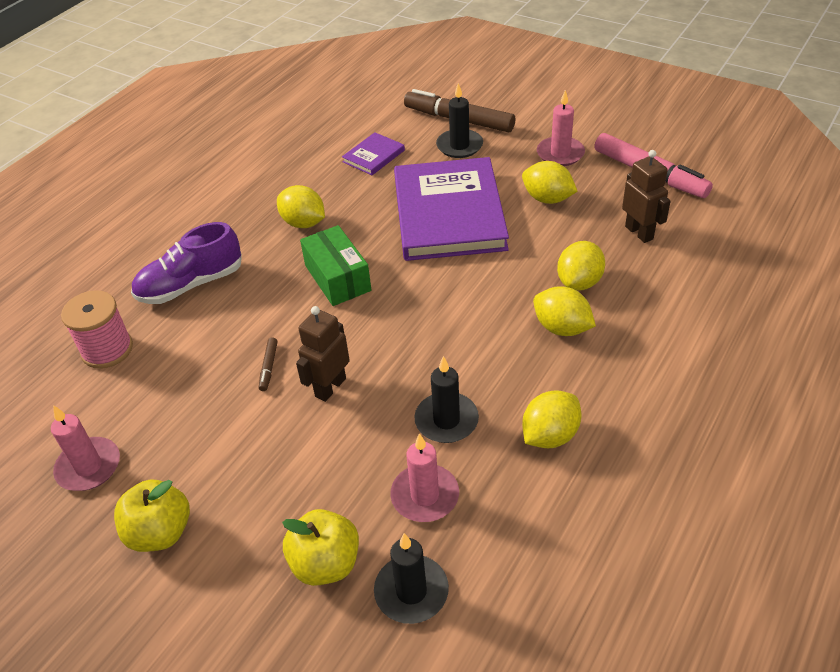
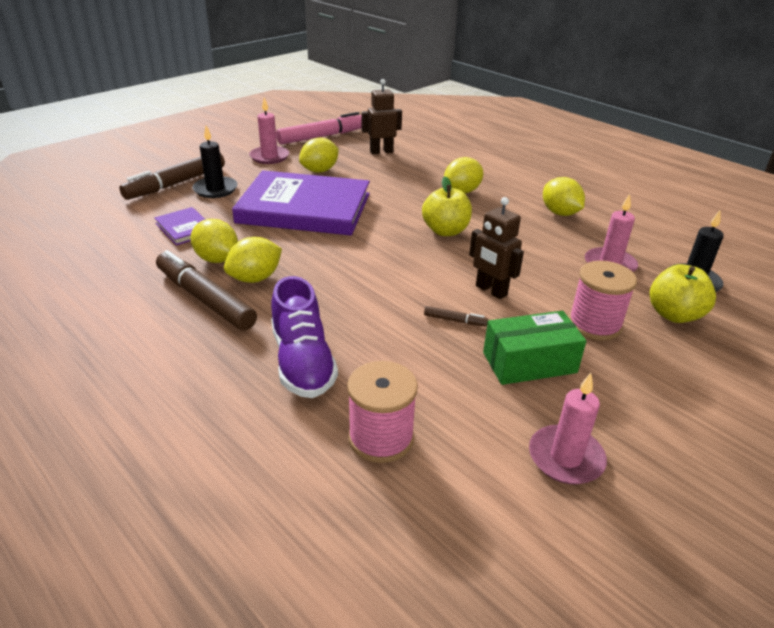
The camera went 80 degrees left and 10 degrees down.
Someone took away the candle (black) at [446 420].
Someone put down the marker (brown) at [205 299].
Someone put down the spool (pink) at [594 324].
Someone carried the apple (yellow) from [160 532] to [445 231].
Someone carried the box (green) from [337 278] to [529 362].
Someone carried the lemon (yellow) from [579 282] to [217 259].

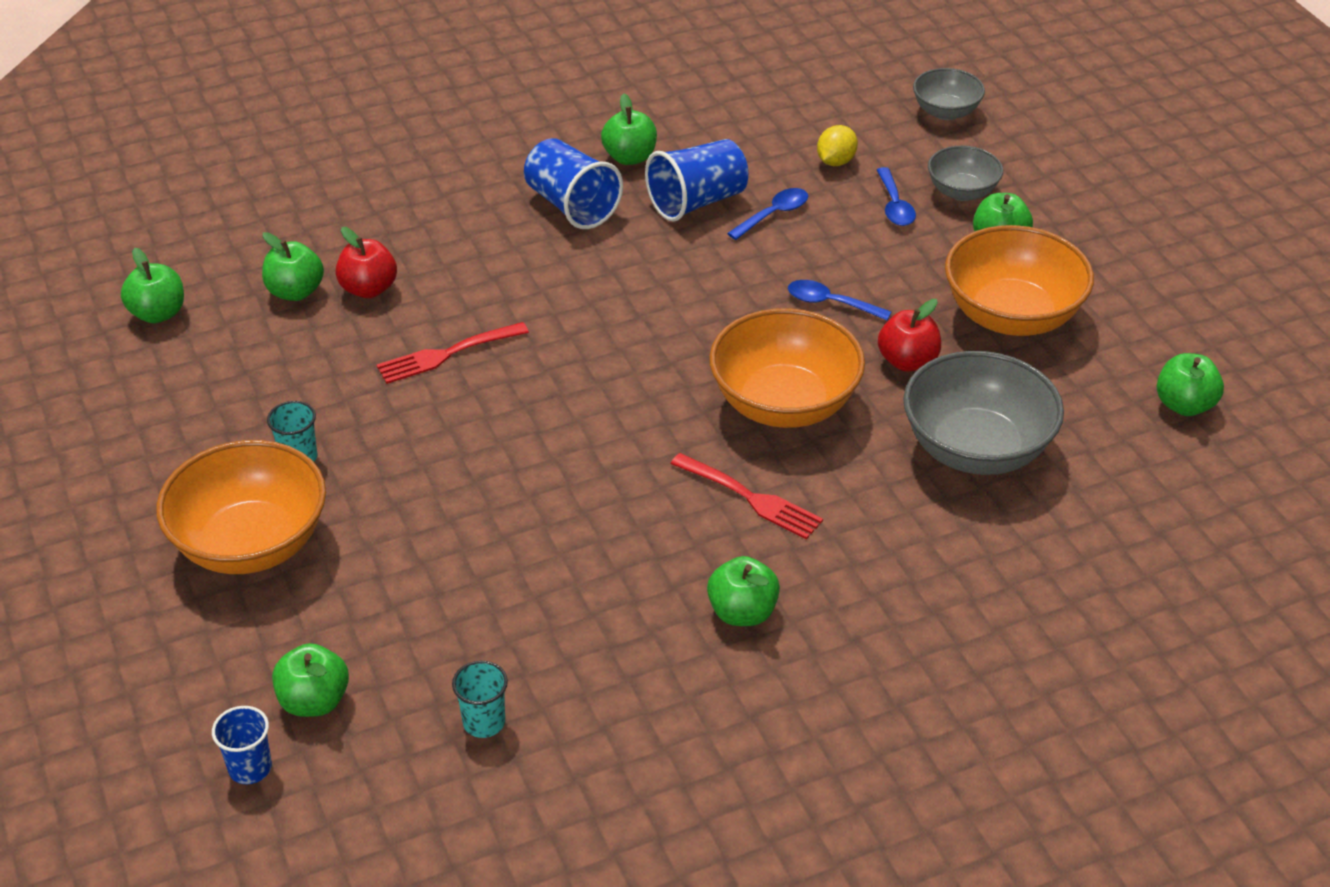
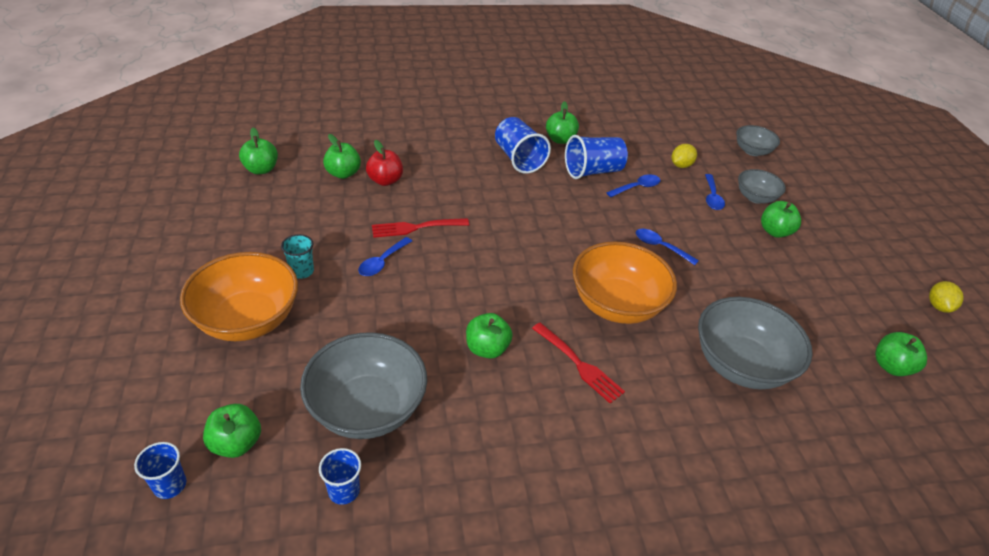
The camera went 10 degrees right and 0 degrees up.
Someone took away the apple (red) at [907 361].
Someone took away the bowl (orange) at [1011 316].
Someone put down the bowl (grey) at [367 408].
Someone put down the spoon (blue) at [382 262].
Someone put down the lemon (yellow) at [938 306].
Someone carried the apple (green) from [742 612] to [487 348].
Someone repainted the cup (turquoise) at [484 722], which became the cup (blue) at [344 491].

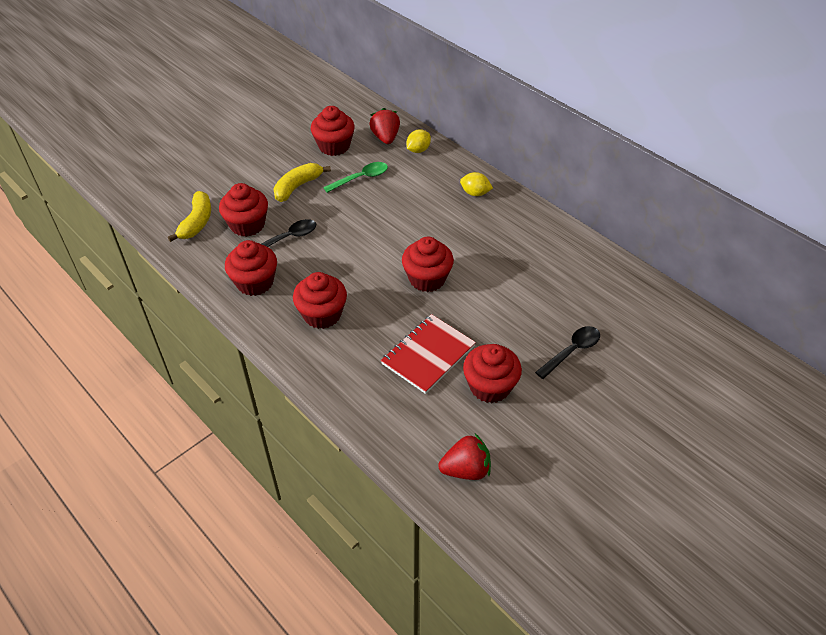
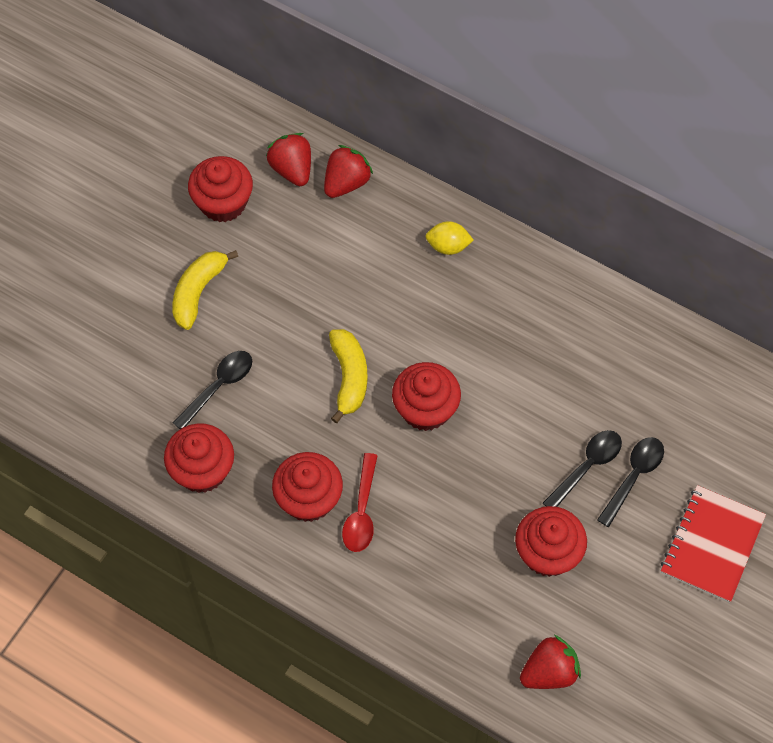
The camera went 15 degrees left and 15 degrees up.
Someone took away the cupcake (red) at [247 225].
Someone took away the spoon (green) at [361 178].
Someone put down the spoon (red) at [361 512].
Someone put down the spoon (black) at [587 466].
Someone carried the banana (yellow) from [197 222] to [349 377].
Someone carried the notebook (red) from [428 355] to [711 545].
Someone swapped the lemon (yellow) at [418 150] for the strawberry (red) at [346 183].

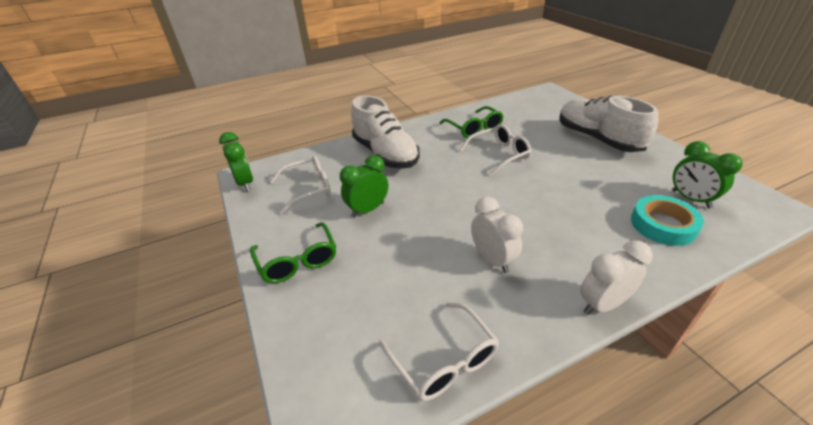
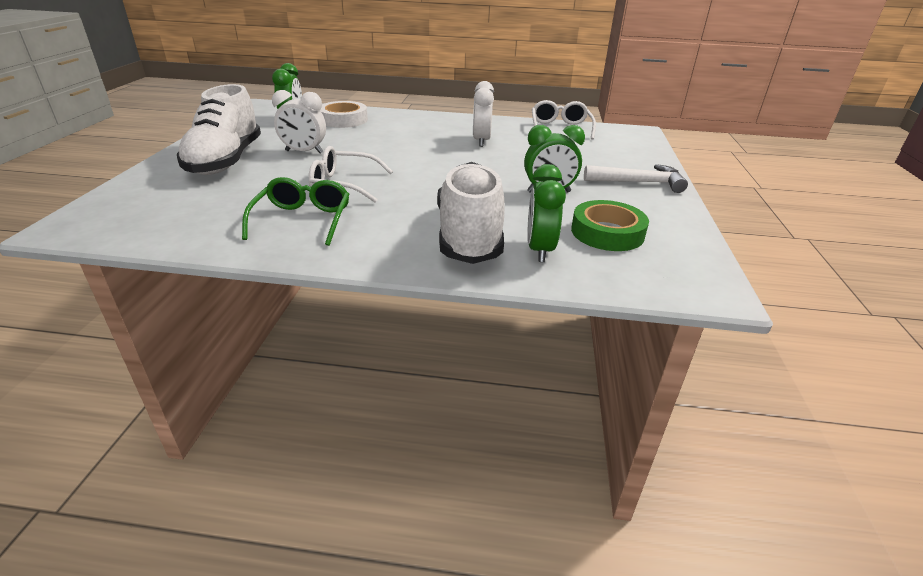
The camera went 150 degrees left and 5 degrees down.
Someone carried the clock (green) from [245 183] to [539 250].
Someone carried the clock (white) from [603 304] to [304 152].
Someone swapped the glasses (green) at [298 261] for the hammer (white) at [638 182].
Someone swapped the glasses (white) at [309 189] for the tape (green) at [607 232].
Someone repainted the tape (turquoise) at [663 225], which became the tape (white) at [343 120].

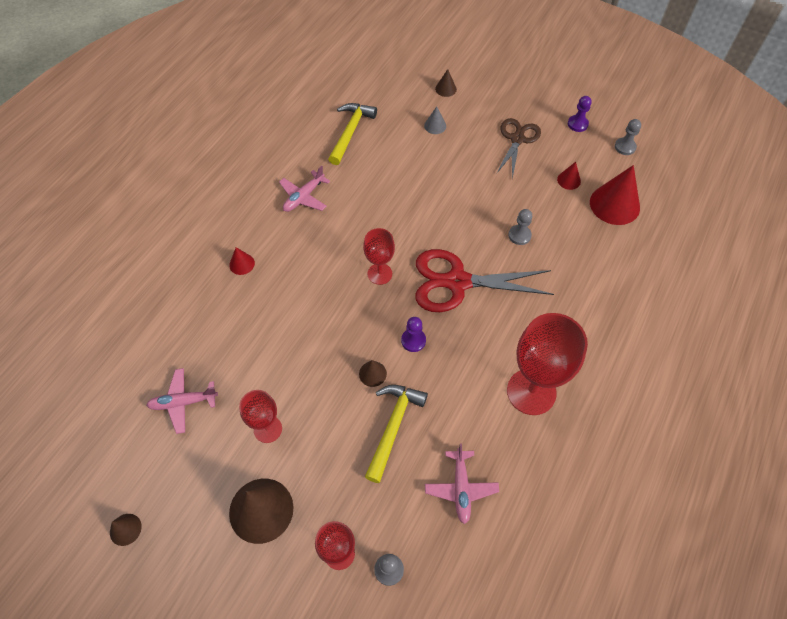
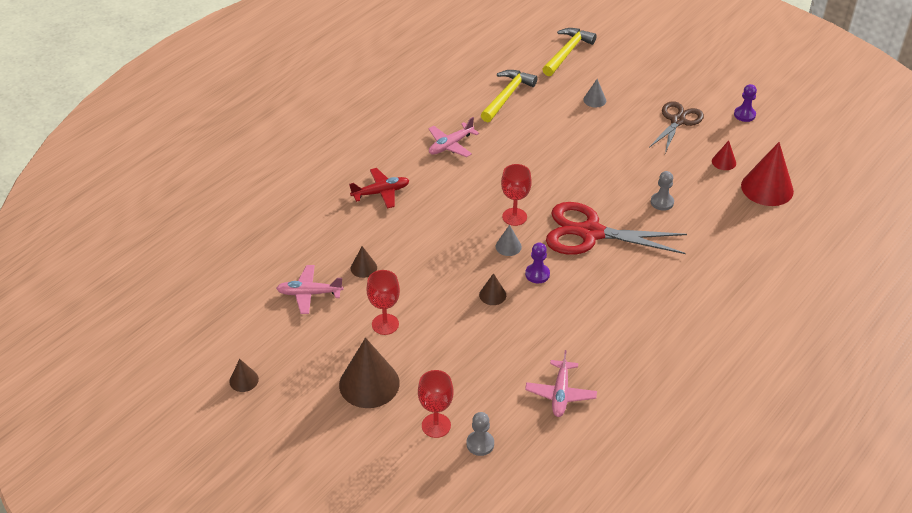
The camera went 10 degrees right and 15 degrees down.
Someone took away the goblet (red) at [531 392].
Someone took away the pawn (grey) at [625 147].
Someone put down the cone (grey) at [508 246].
Someone carried the hammer (yellow) from [393 427] to [567 52].
Someone carried the cone (brown) from [445 89] to [363 268].
Someone swapped the cone (red) at [242 264] for the plane (red) at [381 192].

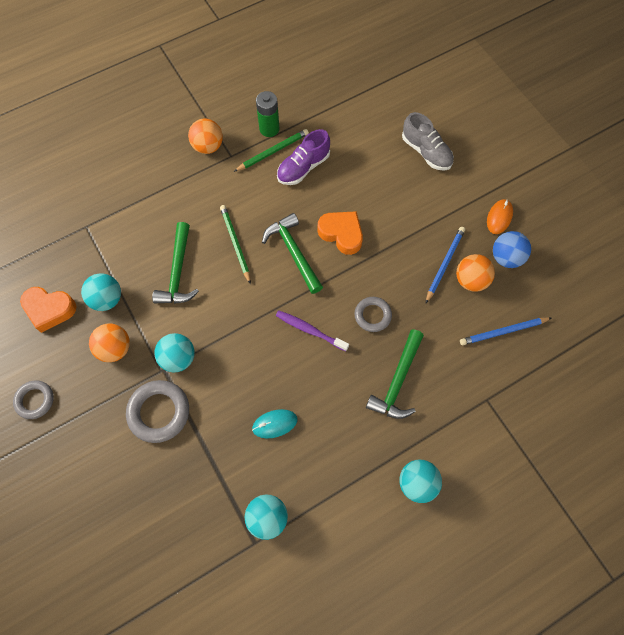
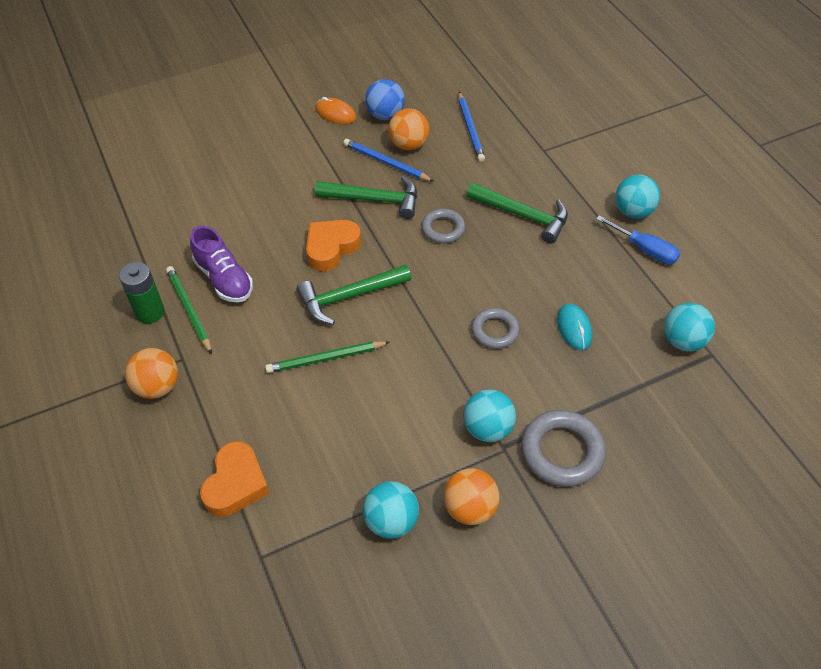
The camera went 85 degrees left and 15 degrees down.
Someone took away the toothbrush (purple) at [310 330].
Someone took away the shoe (grey) at [426 152].
Someone put down the screwdriver (blue) at [644 250].
Someone carried the ring (grey) from [35 400] to [495 331].
Someone carried the heart (orange) from [49 309] to [236 484].
Someone carried the hammer (green) from [178 272] to [375 200].

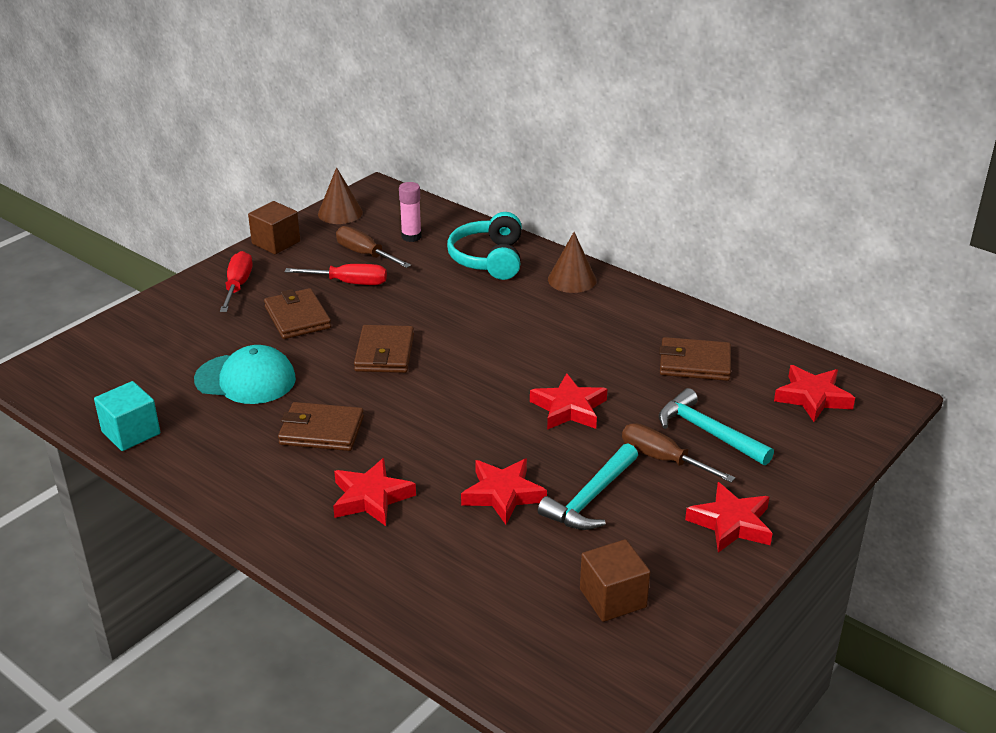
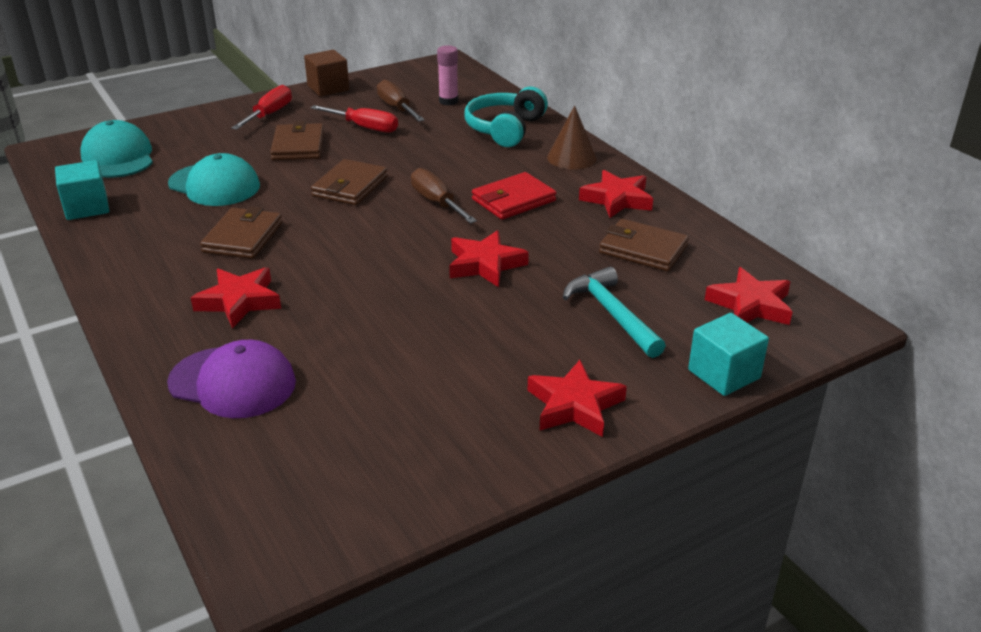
The camera went 20 degrees right and 0 degrees up.
Someone took away the cone (brown) at [340 213].
Someone took away the hammer (turquoise) at [591 498].
Someone took away the cube (brown) at [613 598].
Someone put down the cap (turquoise) at [118 157].
Someone put down the cap (purple) at [232 382].
Someone put down the wallet (red) at [513 200].
Someone put down the cube (turquoise) at [724 374].
Someone carried the star (red) from [503 494] to [617 199].
Someone carried the screwdriver (brown) from [663 459] to [437 202].
Someone rotated the wallet (brown) at [321 431] by 75 degrees clockwise.

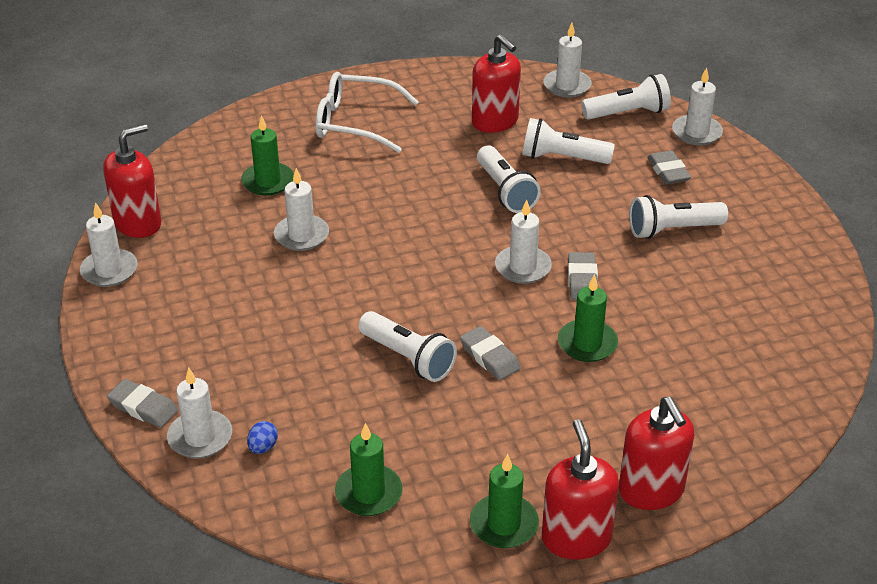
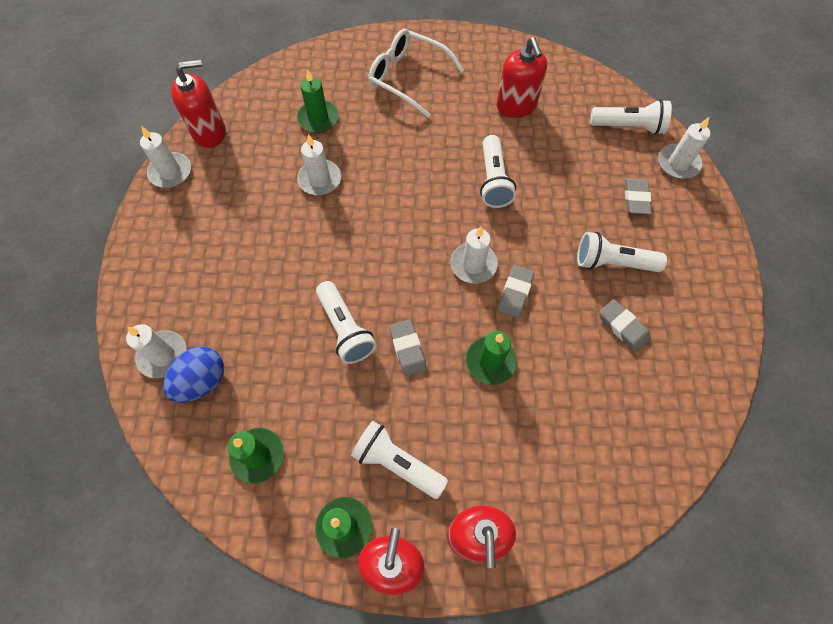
The camera went 20 degrees right and 25 degrees up.
Someone took away the candle (white) at [567 86].
Someone carried the eraser (grey) from [143 407] to [623 327].
Someone carried the flashlight (white) from [562 158] to [397 463].
Someone scaled the egg (blue) at [263 447] by 2.04.

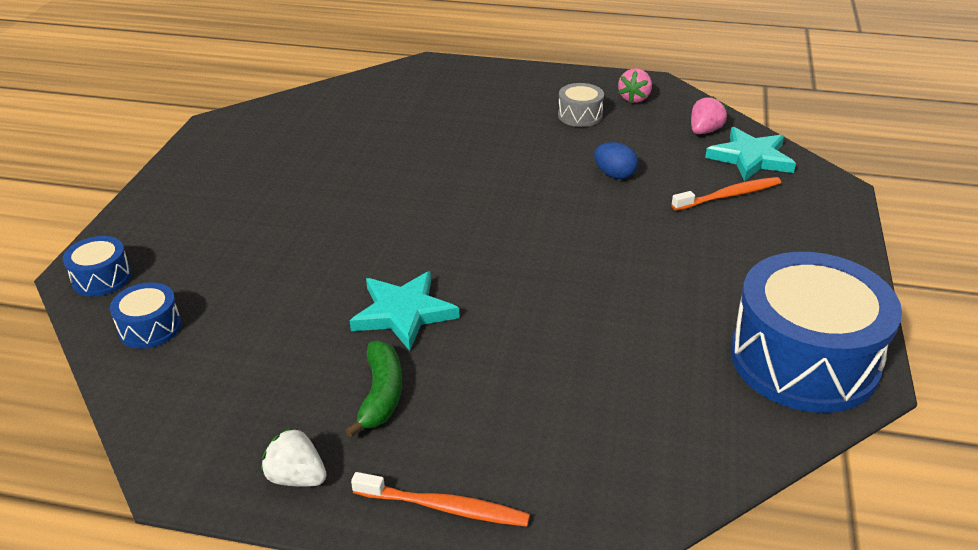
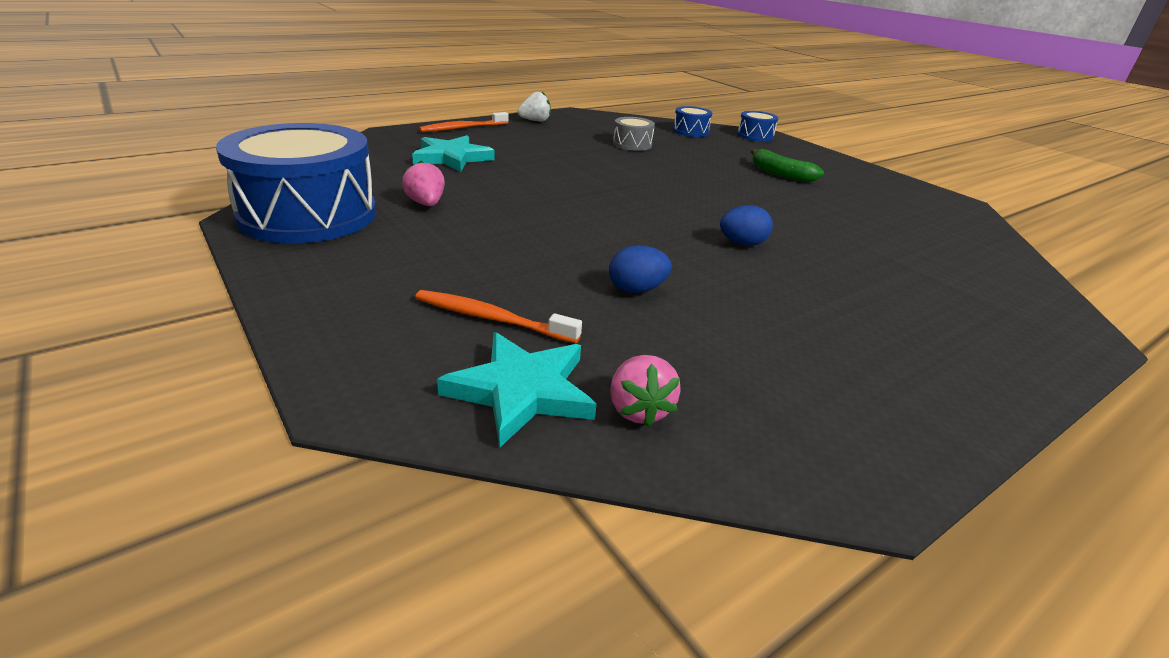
The camera went 130 degrees right and 5 degrees down.
Someone put down the egg (blue) at [742 244].
Someone carried the banana (green) from [381 395] to [780 174].
Someone carried the star (turquoise) from [403 313] to [452 158].
Someone carried the drum (grey) from [580 115] to [632 144].
Someone carried the strawberry (pink) from [634 98] to [426 204].
Someone rotated the toothbrush (orange) at [728 195] by 90 degrees clockwise.

